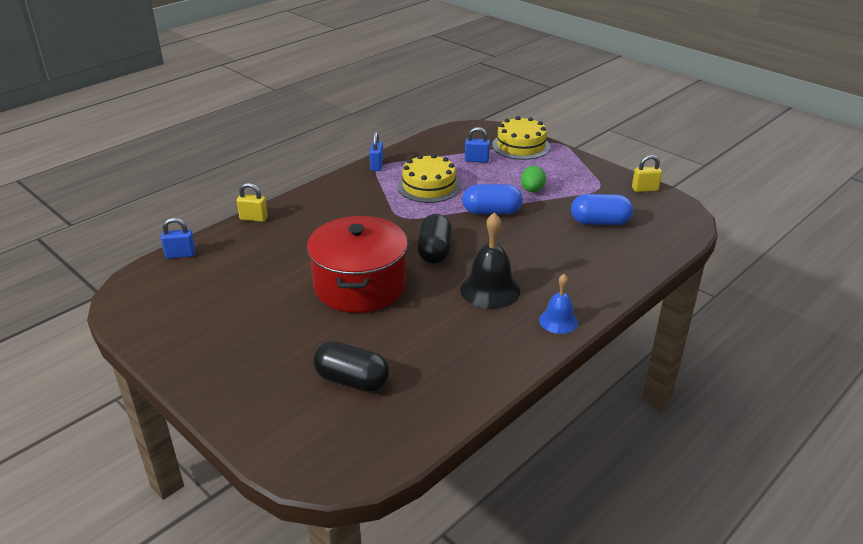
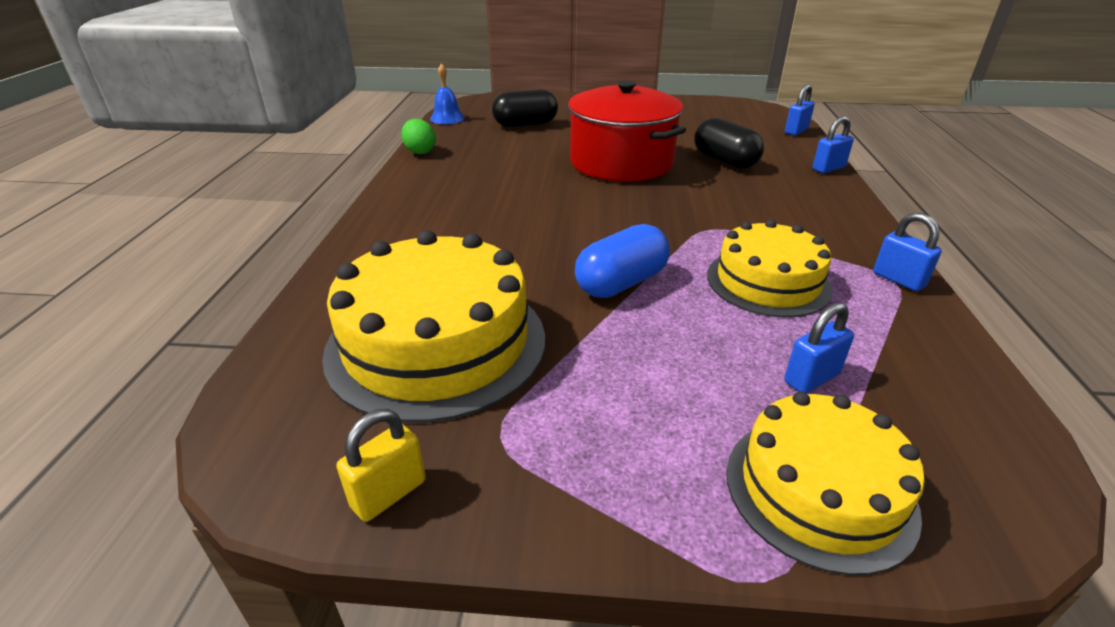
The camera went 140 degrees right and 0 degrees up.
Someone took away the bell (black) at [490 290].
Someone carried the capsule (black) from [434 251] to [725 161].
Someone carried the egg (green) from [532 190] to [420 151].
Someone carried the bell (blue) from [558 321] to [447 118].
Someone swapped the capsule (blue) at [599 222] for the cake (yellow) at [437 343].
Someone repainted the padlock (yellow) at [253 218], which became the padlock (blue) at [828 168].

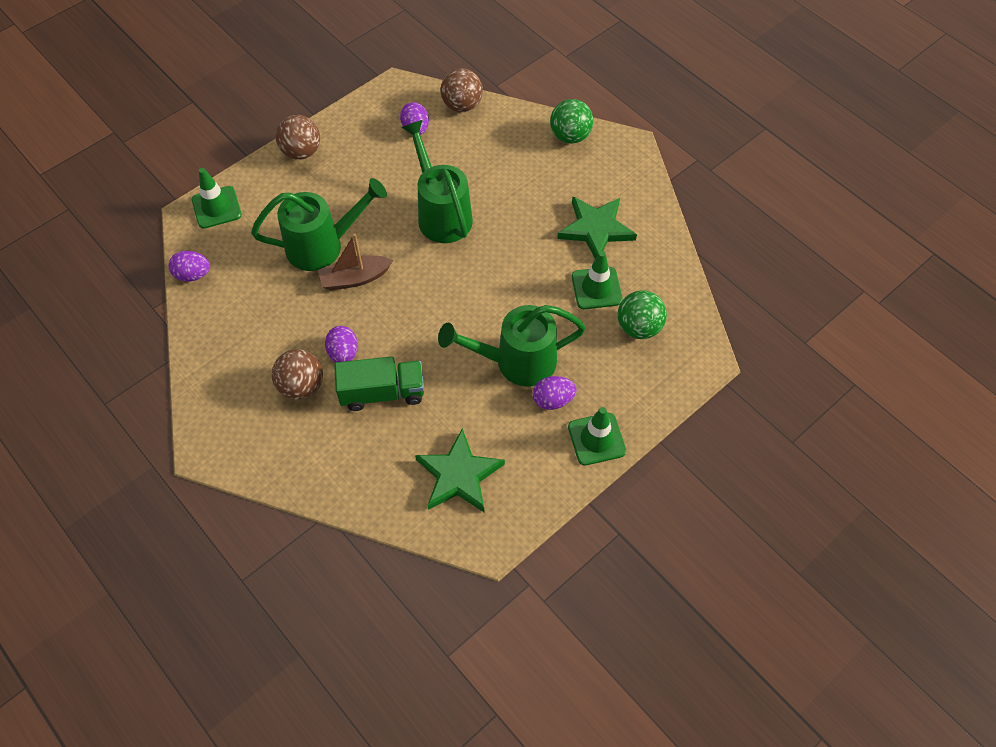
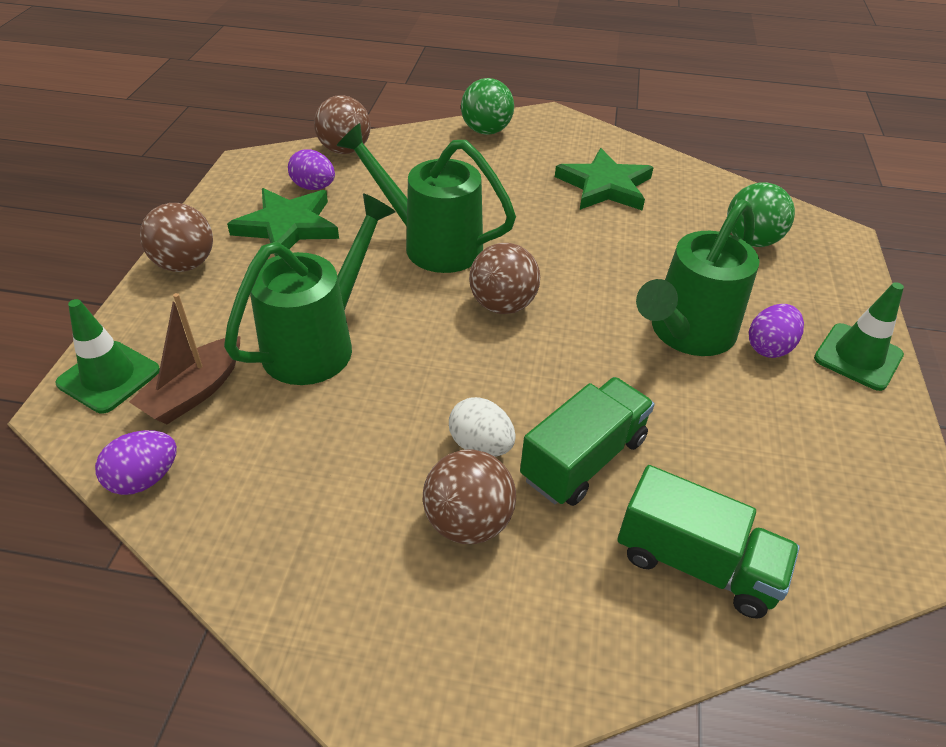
The camera went 40 degrees left and 15 degrees down.
Someone took away the traffic cone (green) at [596 288].
Someone put down the ball (brown) at [502 305].
Someone put down the truck (green) at [696 563].
Someone carried the boat (brown) from [355 278] to [194 392].
Someone carried the star (green) from [459 475] to [288 226].
Someone repainted the egg (purple) at [343 353], which became the egg (white) at [481 445].

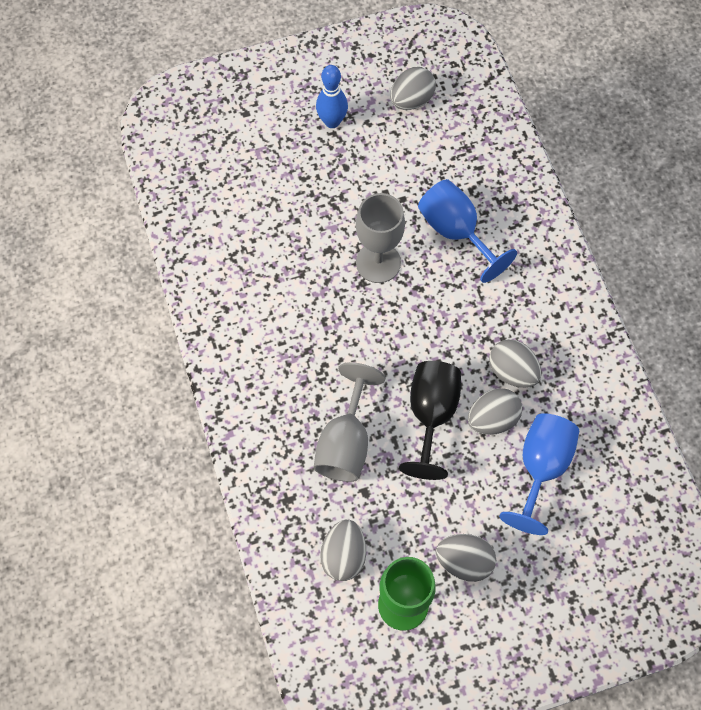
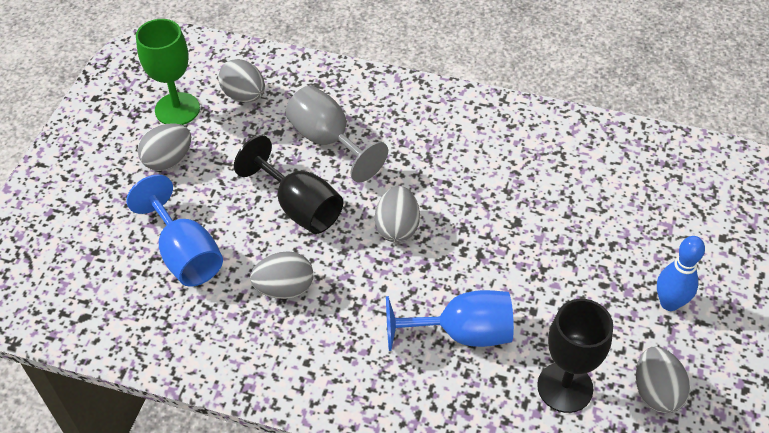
The camera went 125 degrees right and 15 degrees down.
Someone took away the goblet (grey) at [378 262].
Someone put down the goblet (black) at [565 387].
Someone carried the egg (grey) from [492 419] to [397 228].

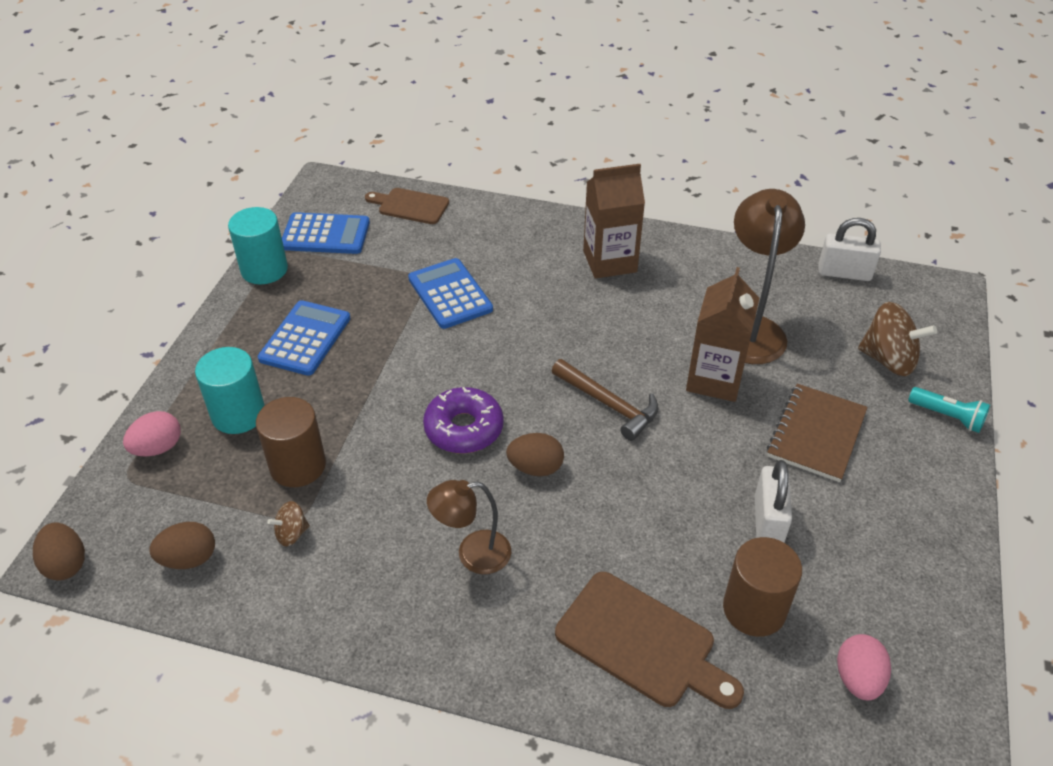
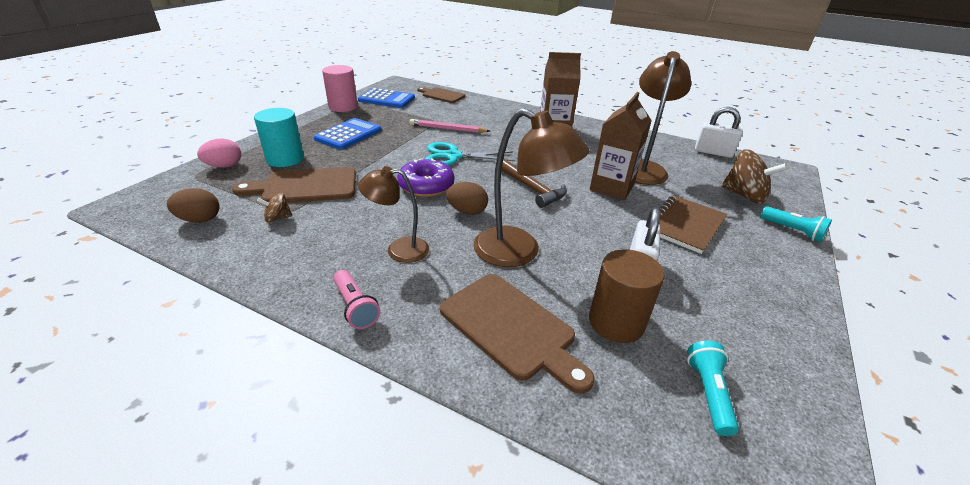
The camera went 10 degrees right and 10 degrees down.
Someone took away the egg (brown) at [66 564].
Someone put down the flashlight (pink) at [355 307].
Someone put down the scissors (turquoise) at [453 156].
Someone put down the lamp (brown) at [519 252].
Someone swapped the cylinder (brown) at [298 465] for the cutting board (brown) at [305 186].
Someone swapped the calculator (blue) at [450 294] for the pencil (pink) at [447 129].
Someone swapped the egg (pink) at [857 679] for the flashlight (turquoise) at [708 393].
Someone repainted the cylinder (turquoise) at [264 269], which became the cylinder (pink) at [343 107].

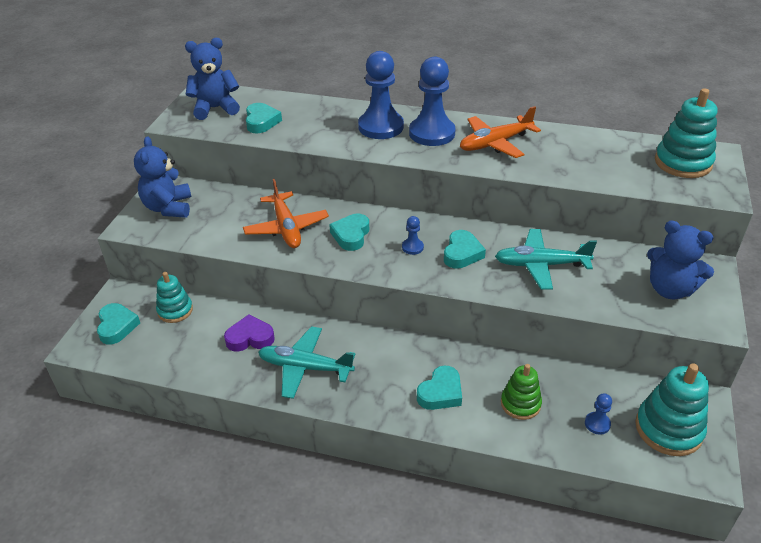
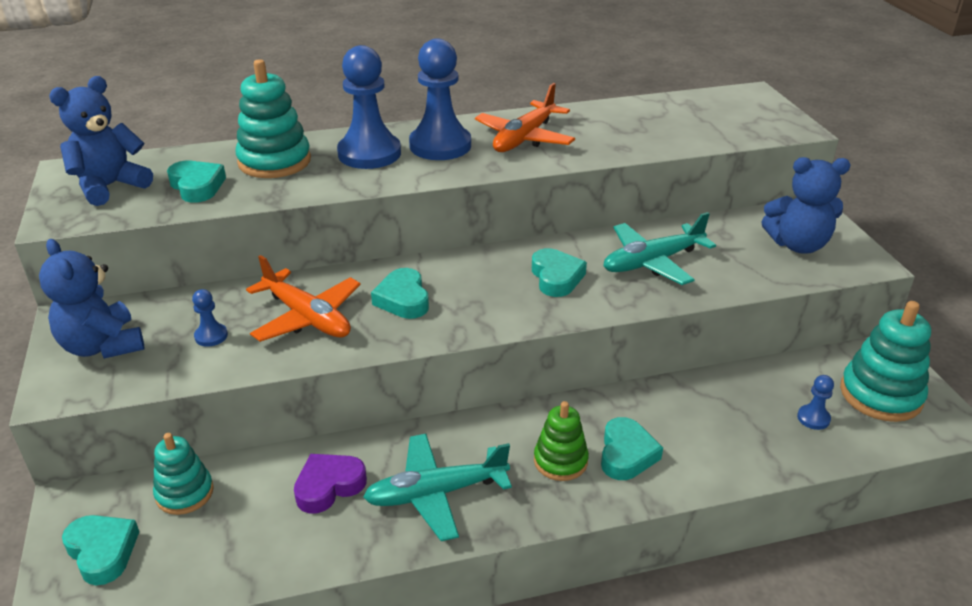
The camera went 30 degrees left and 5 degrees down.
Someone carried the pawn (blue) from [412 247] to [211 336].
Someone carried the stacking toy (green) from [520 404] to [560 461].
Someone carried the stacking toy (turquoise) from [683 163] to [274 161].

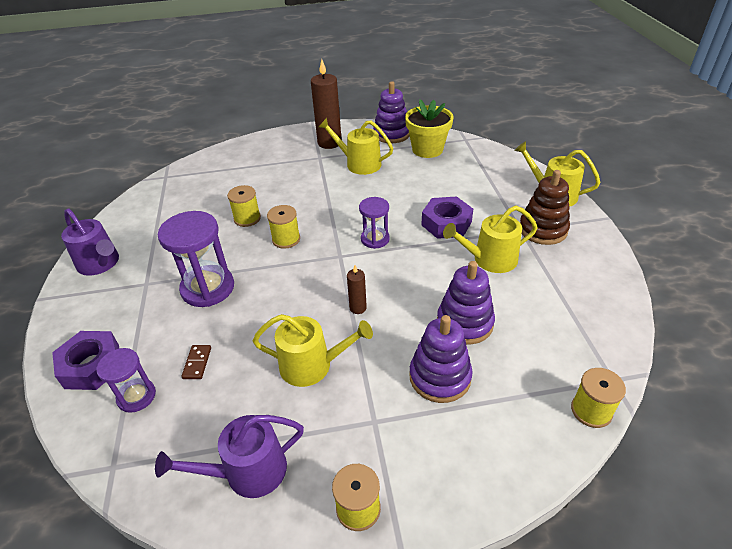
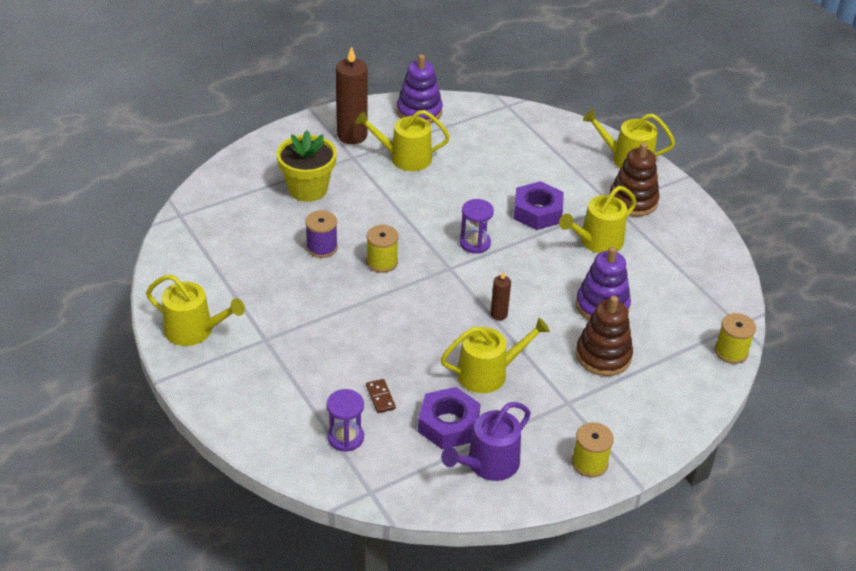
The camera went 25 degrees left and 0 degrees up.
Someone took away the hourglass (purple) at [208 288].
Someone carried the nut (purple) from [92 366] to [448 424].
Someone carried the flower pot (yellow) from [427 149] to [308 189].
Someone repainted the watering can (purple) at [100 264], which became the watering can (yellow) at [194 330].
Someone repainted the spool (yellow) at [247 218], which became the spool (purple) at [322 247].
Someone repainted the stacking toy (purple) at [440 377], which became the stacking toy (brown) at [603 356].

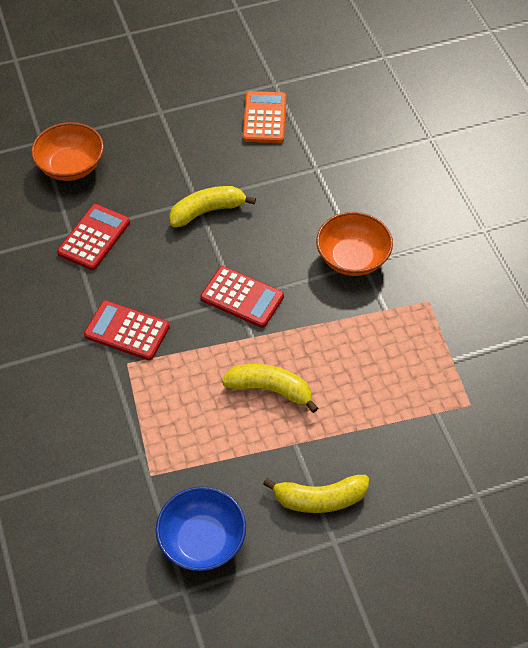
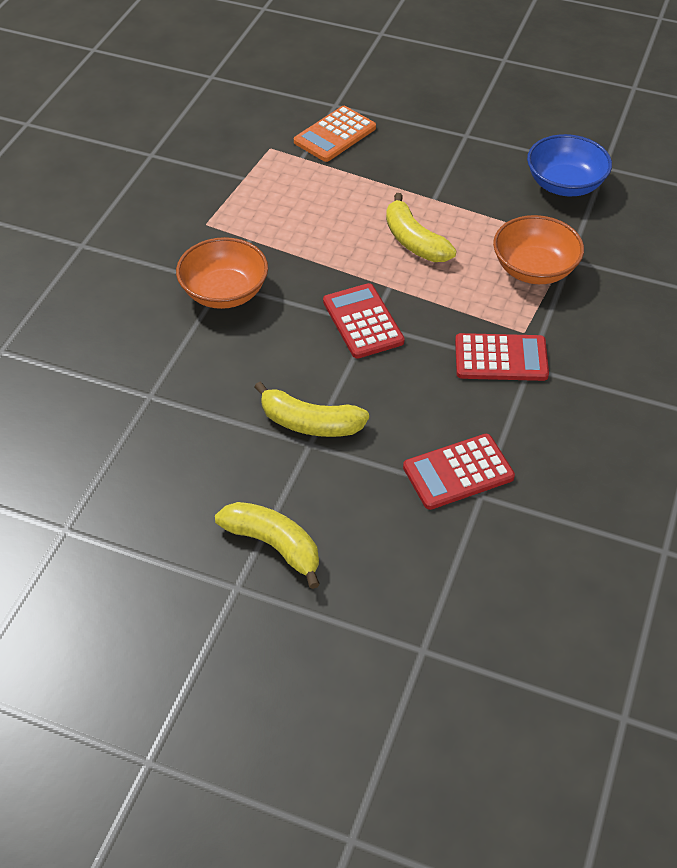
The camera went 140 degrees left and 5 degrees down.
Someone carried the bowl (orange) from [71 166] to [534 269].
Someone carried the calculator (orange) from [264 118] to [335 135].
Someone carried the banana (yellow) from [319 499] to [274 545].
Someone rotated the calculator (red) at [127 331] by 60 degrees counterclockwise.

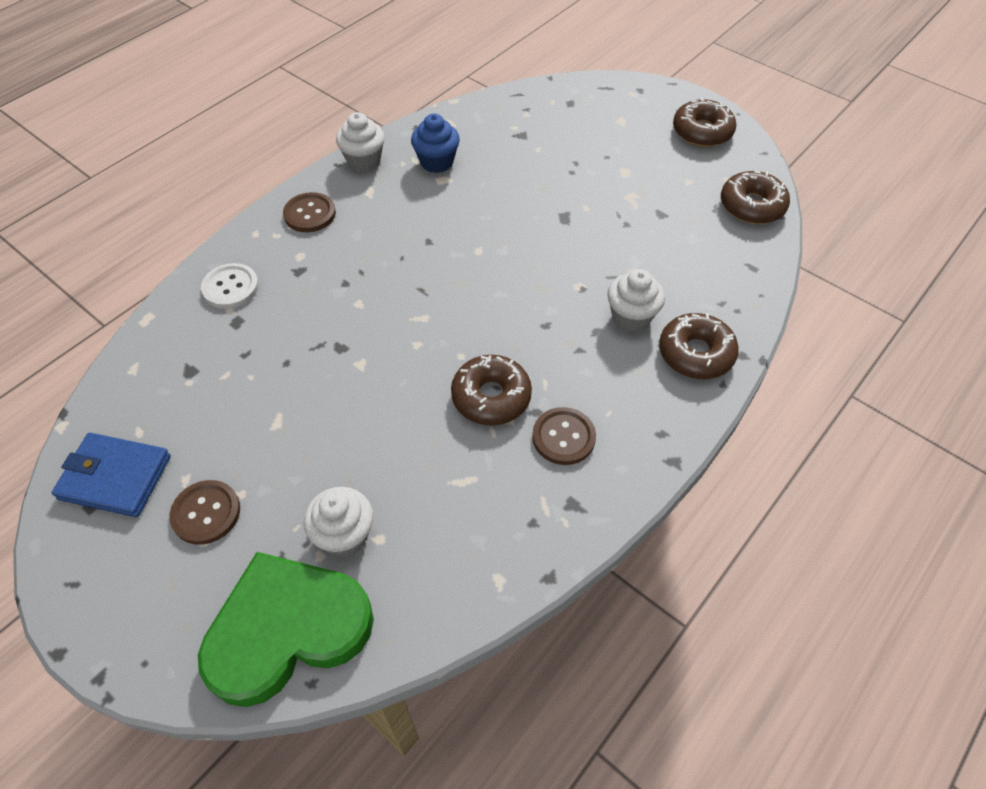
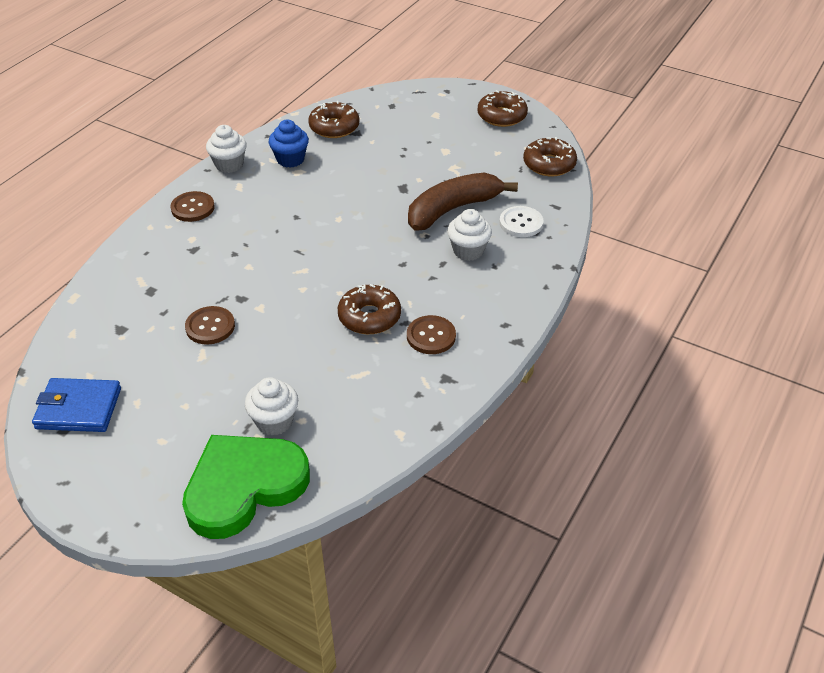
The camera went 10 degrees left and 10 degrees down.
Someone put down the banana (brown) at [453 209].
Someone carried the button (brown) from [206 513] to [210 327].
Someone carried the button (white) from [230 287] to [521 223].
Someone carried the donut (brown) from [695 353] to [334 127].

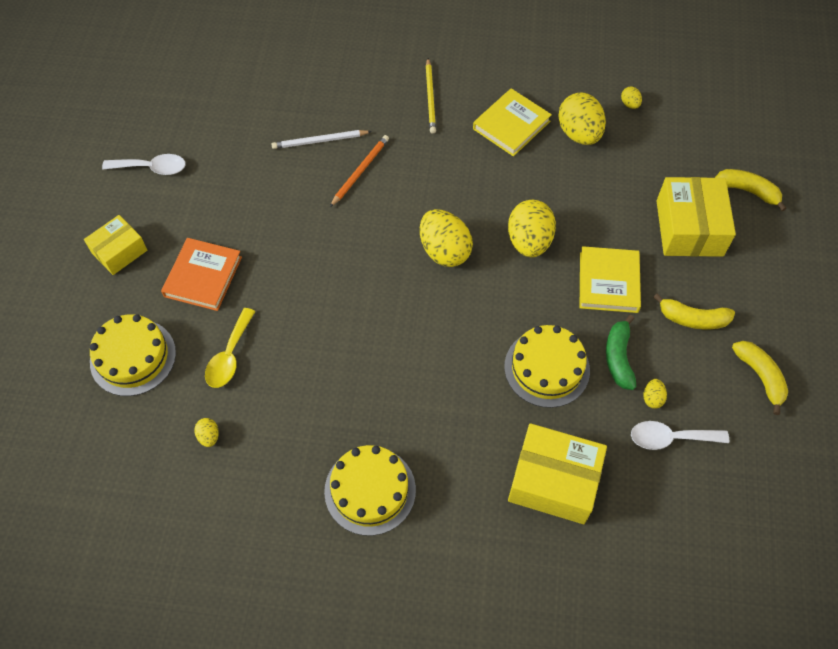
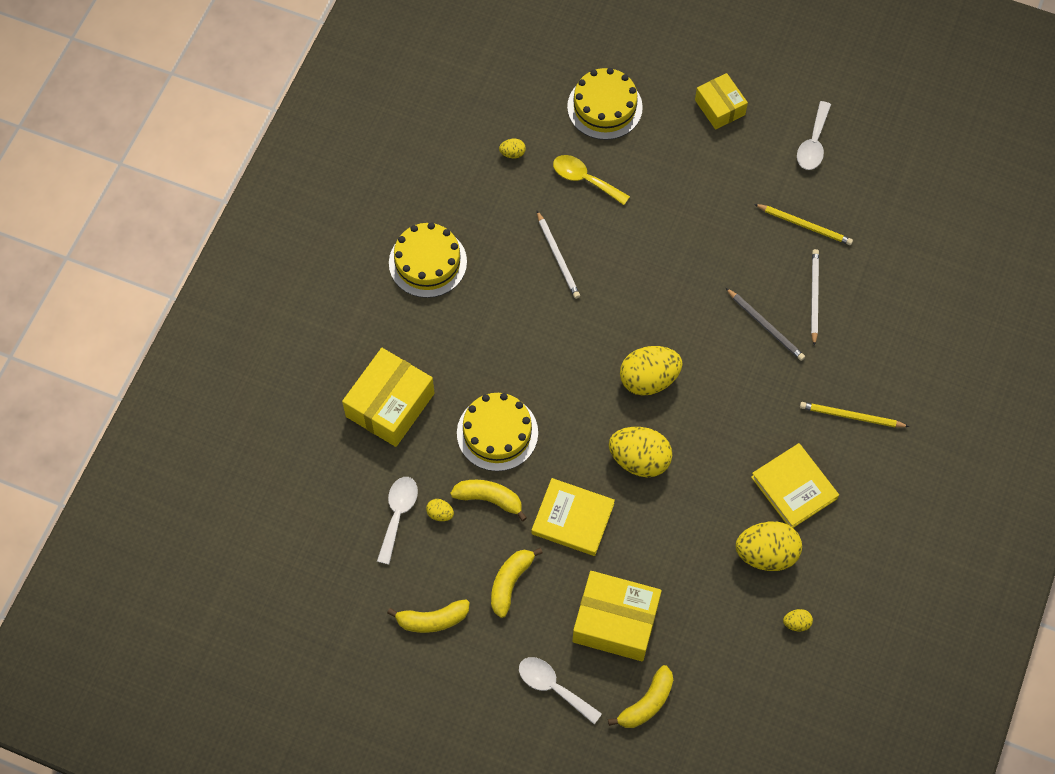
The camera went 105 degrees right and 5 degrees up.
Someone took away the book (orange) at [203 276].
Someone put down the spoon (white) at [553 687].
Someone put down the pencil (white) at [558 257].
Someone put down the pencil (yellow) at [804 225].
Someone repainted the pencil (orange) at [360 171], which became the pencil (grey) at [765 326].
Someone repainted the banana (green) at [618 357], which became the banana (yellow) at [489 499].

